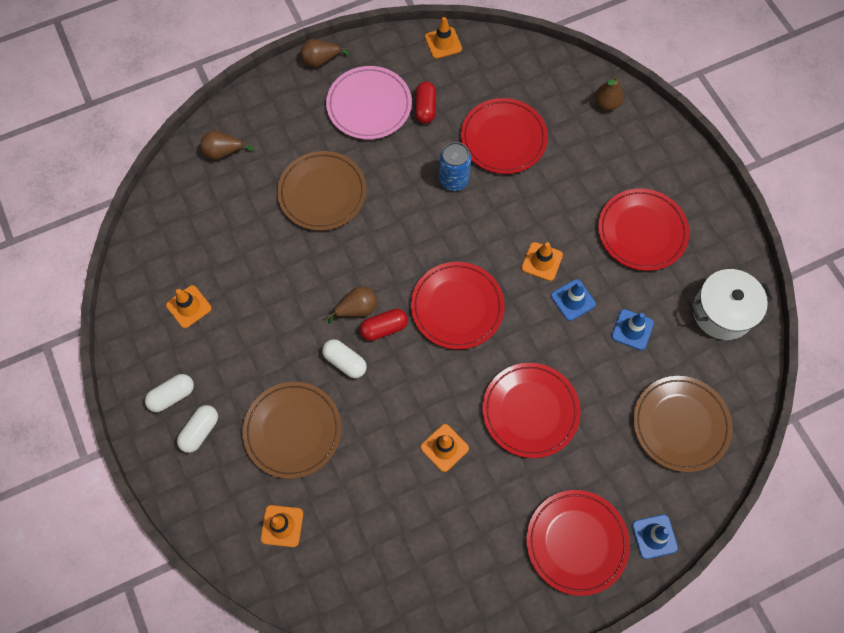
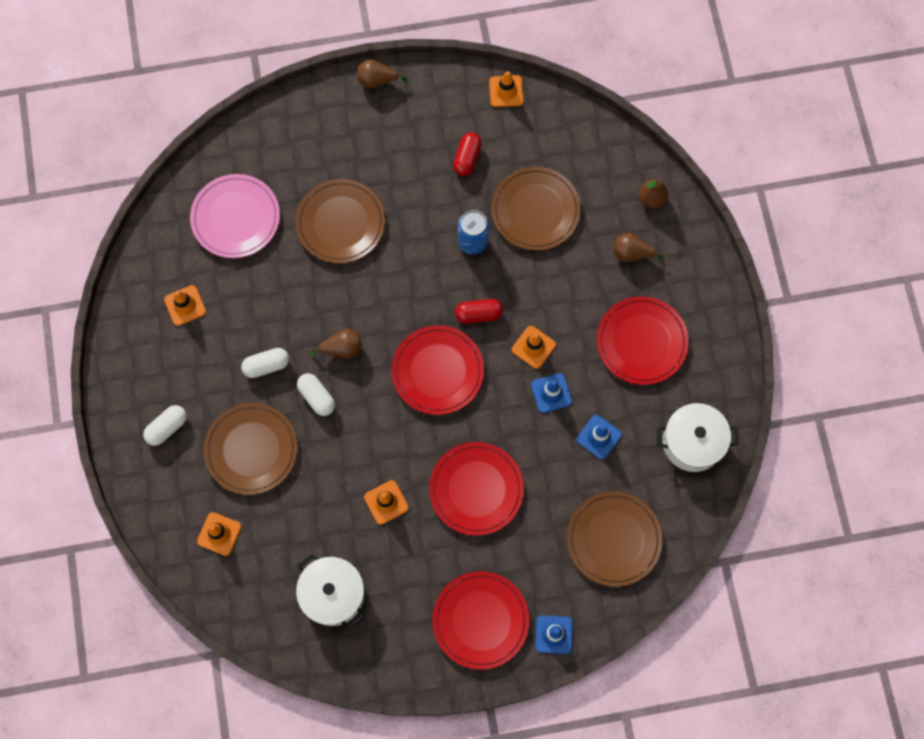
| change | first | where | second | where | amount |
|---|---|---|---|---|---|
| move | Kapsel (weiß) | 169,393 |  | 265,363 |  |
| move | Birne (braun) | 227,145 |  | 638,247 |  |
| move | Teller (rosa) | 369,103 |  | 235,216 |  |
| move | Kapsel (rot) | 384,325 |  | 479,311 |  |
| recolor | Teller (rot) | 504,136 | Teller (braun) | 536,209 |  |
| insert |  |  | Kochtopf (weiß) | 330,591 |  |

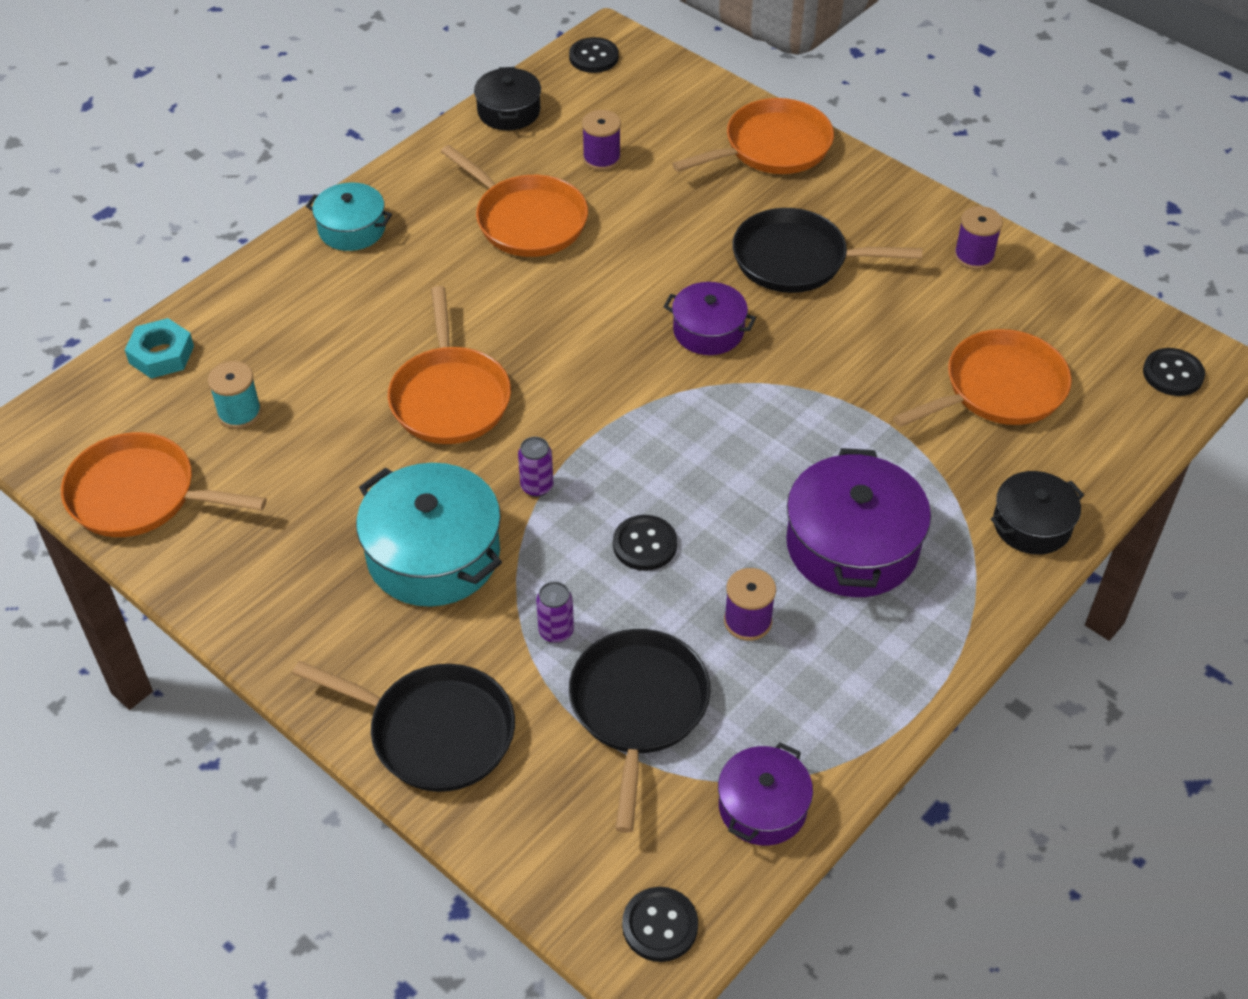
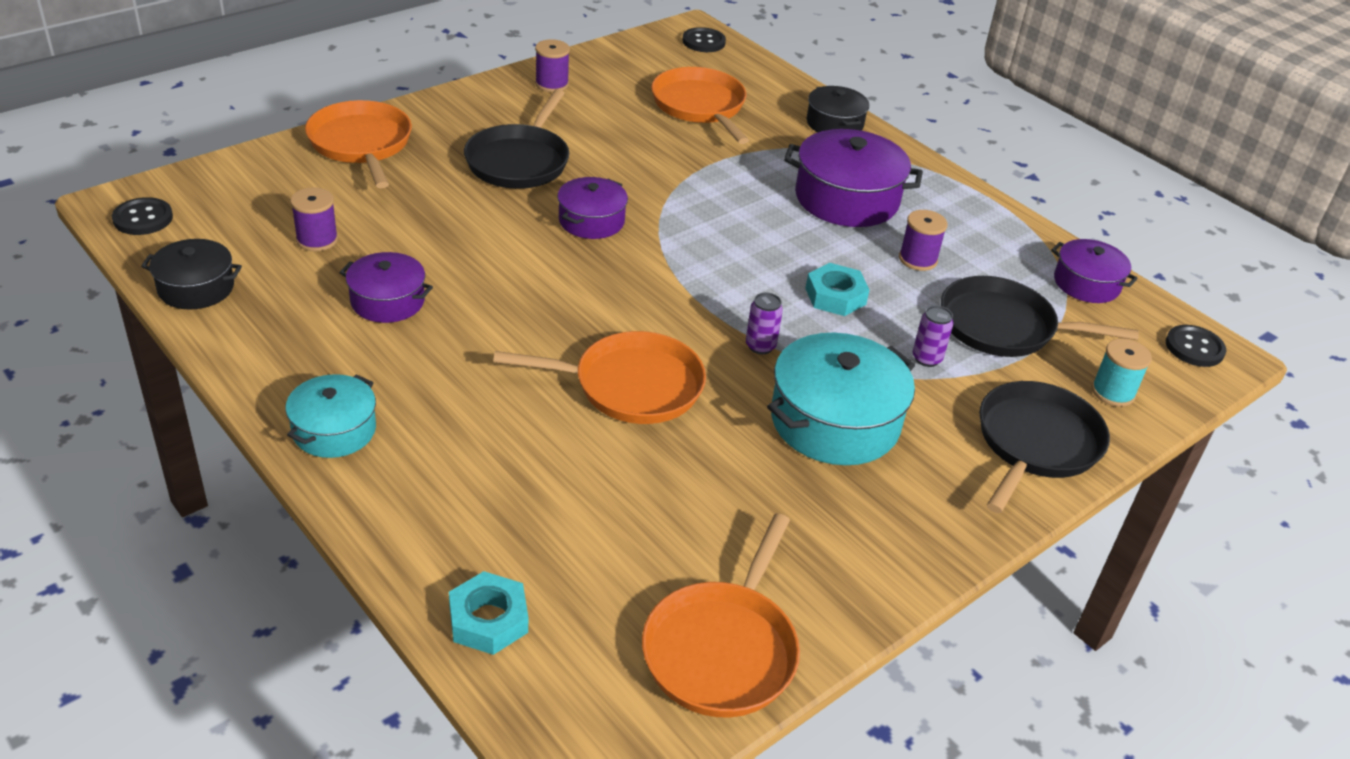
| change | first | where | second | where | amount |
|---|---|---|---|---|---|
| move | Garnrolle (türkis) | 235,395 |  | 1121,373 |  |
| replace | Pfanne (orange) | 514,201 | Kochtopf (lila) | 386,287 |  |
| replace | Knopf (schwarz) | 645,543 | Sechskantmutter (türkis) | 837,289 |  |

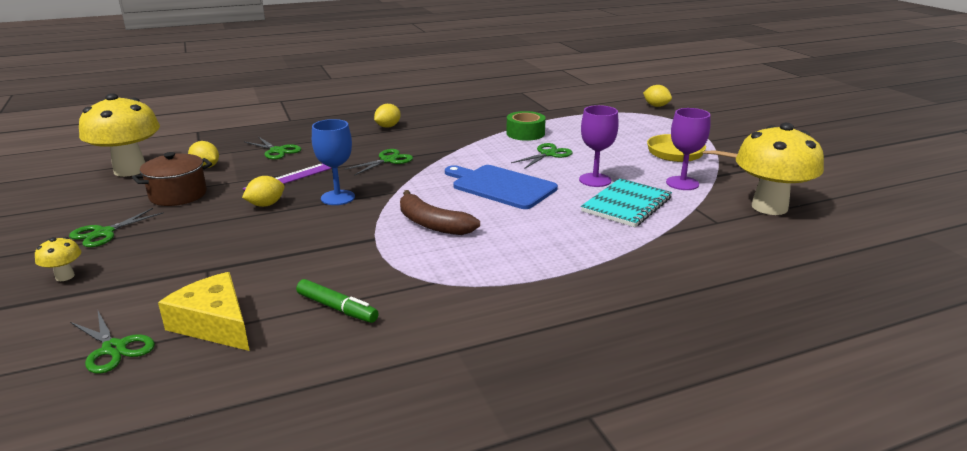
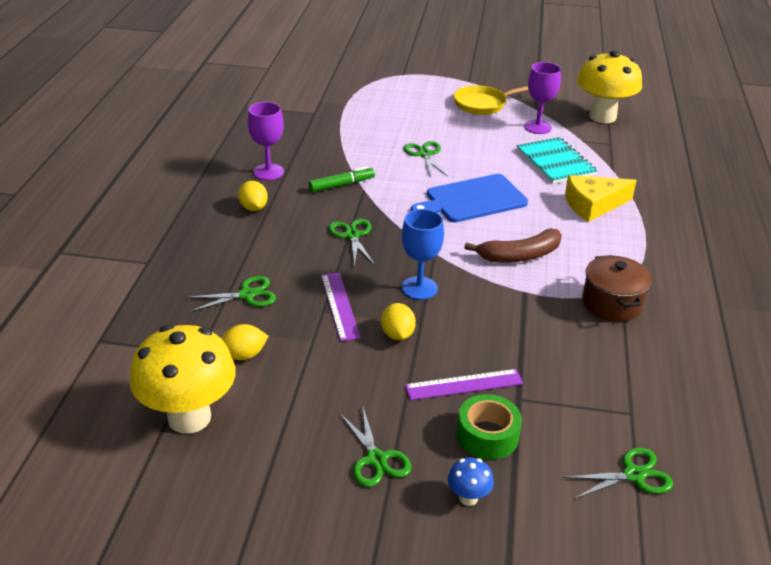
| change | first | where | second | where | amount |
|---|---|---|---|---|---|
| recolor | Pilz (gelb) | 58,259 | Pilz (blau) | 471,481 |  |
| move | Kochtopf (braun) | 172,179 |  | 617,288 |  |
| move | Käse (gelb) | 204,311 |  | 601,198 |  |
| move | Filzstift (grün) | 337,301 |  | 342,179 |  |
| move | Klebeband (grün) | 526,126 |  | 489,427 |  |
| move | Kelch (lila) | 599,146 |  | 266,141 |  |
| delete | Zitrone (gelb) | 657,96 |  |  |  |
| insert |  |  | Lineal (lila) | 464,384 |  |

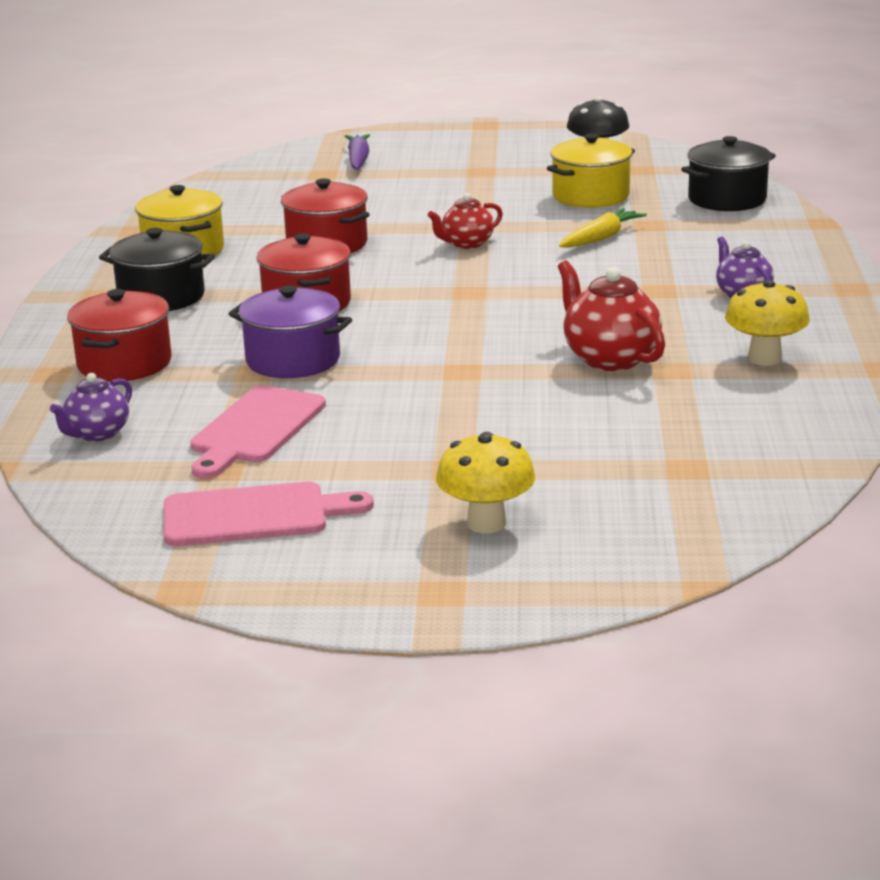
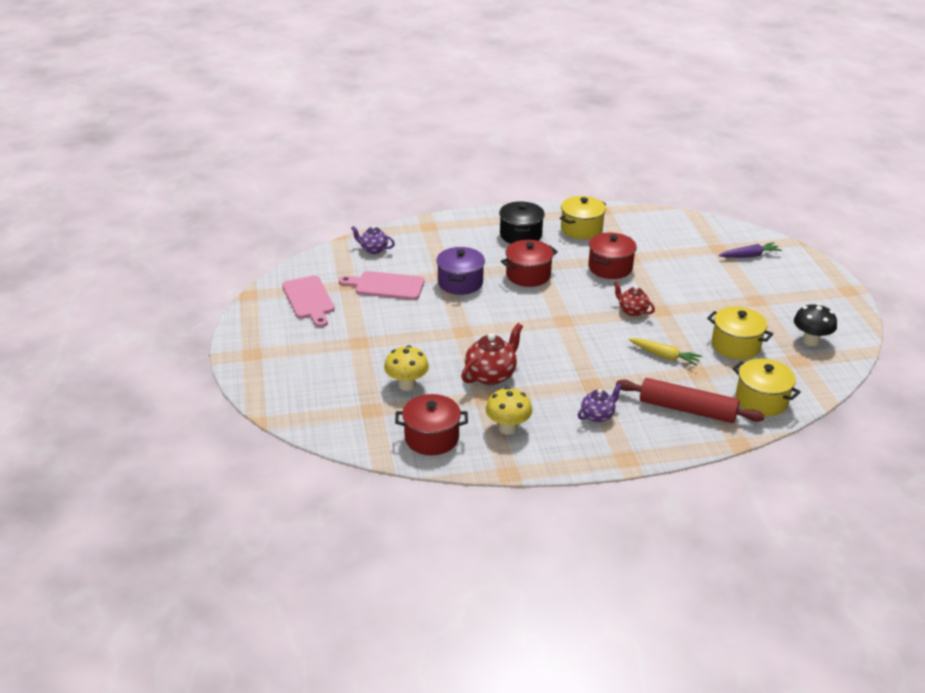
| change | first | where | second | where | amount |
|---|---|---|---|---|---|
| move | Kochtopf (rot) | 119,335 |  | 431,424 |  |
| move | Pilz (gelb) | 485,482 |  | 406,368 |  |
| recolor | Kochtopf (schwarz) | 728,173 | Kochtopf (gelb) | 766,387 |  |
| insert |  |  | Nudelholz (rot) | 690,400 |  |

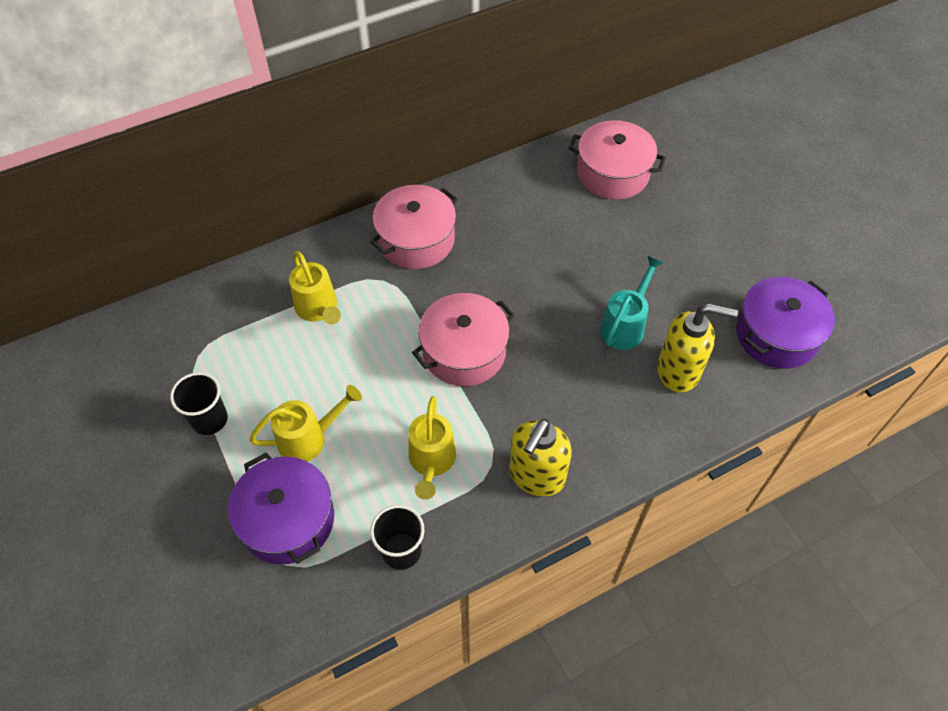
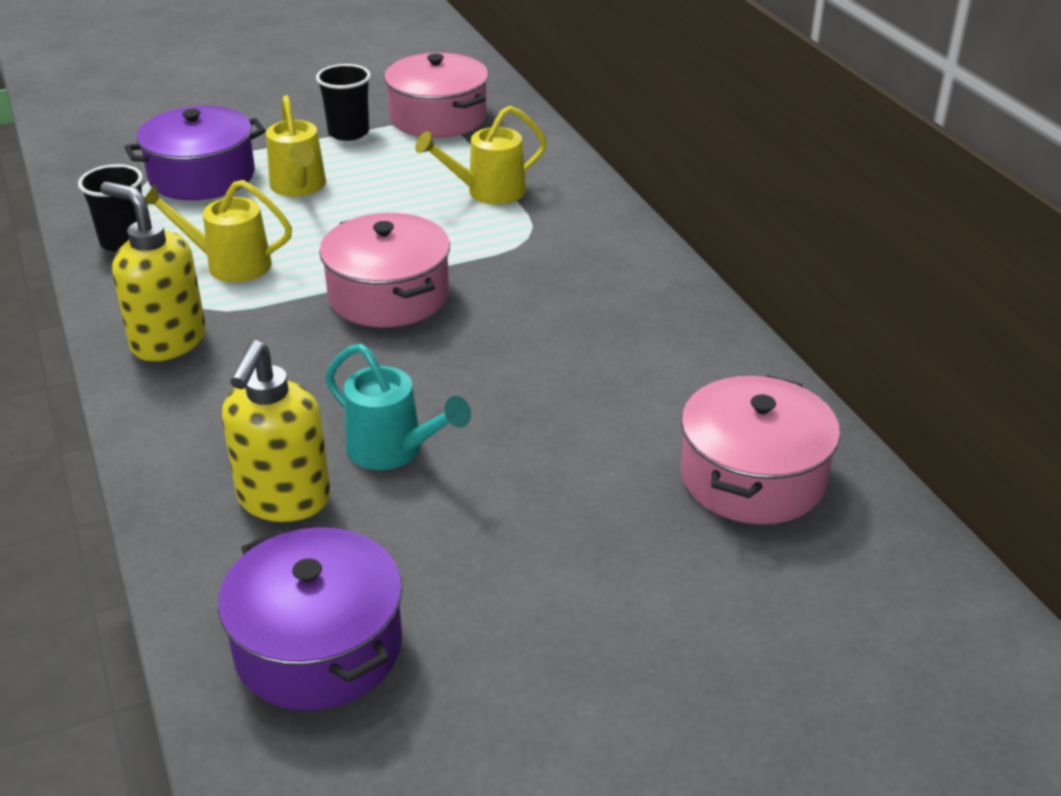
| change | first | where | second | where | amount |
|---|---|---|---|---|---|
| move | Kochtopf (rosa) | 414,227 |  | 436,95 |  |

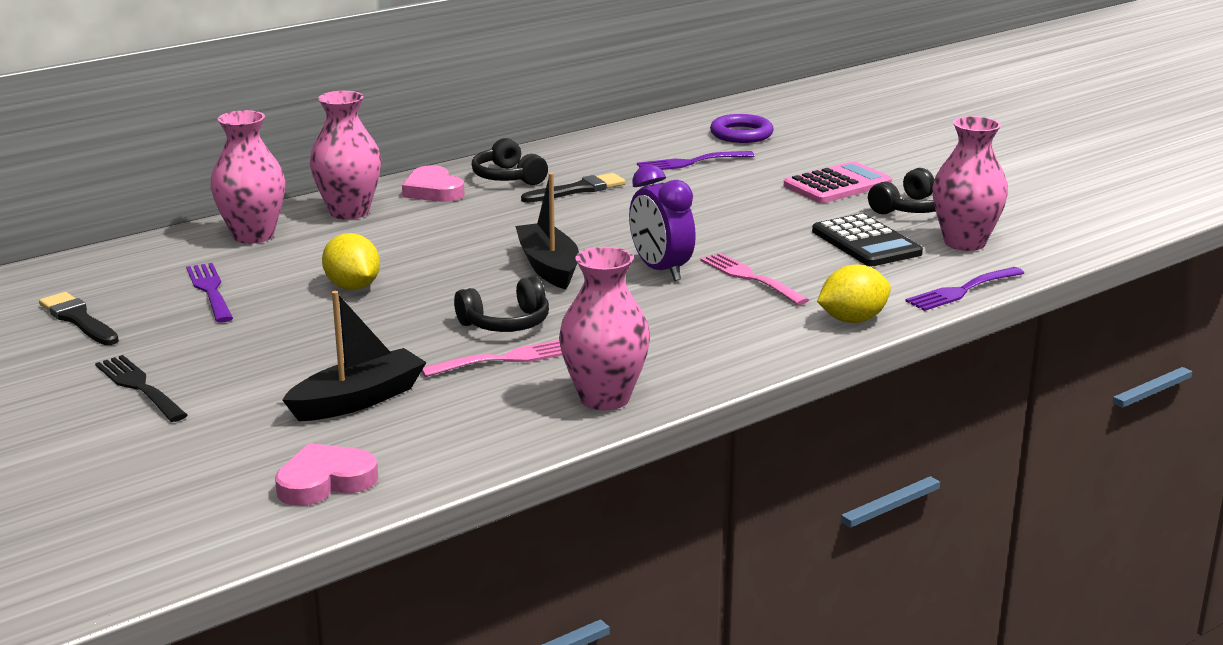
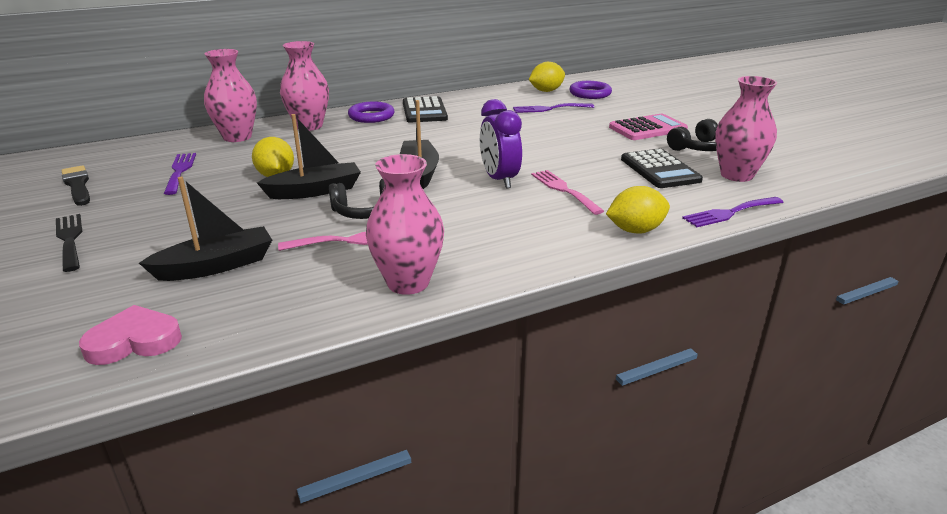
| change | first | where | second | where | amount |
|---|---|---|---|---|---|
| replace | Herz (rosa) | 433,183 | Ring (lila) | 371,112 |  |
| replace | Kopfhörer (schwarz) | 510,161 | Taschenrechner (schwarz) | 425,109 |  |
| delete | Pinsel (schwarz) | 573,188 |  |  |  |
| insert |  |  | Boot (schwarz) | 309,156 |  |
| insert |  |  | Zitrone (gelb) | 547,77 |  |

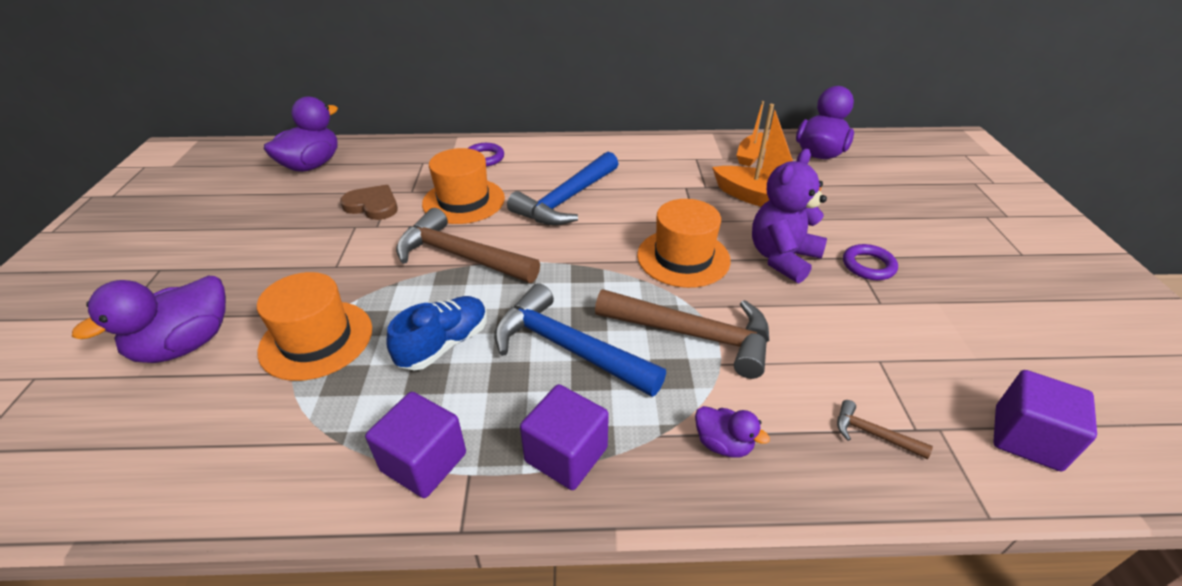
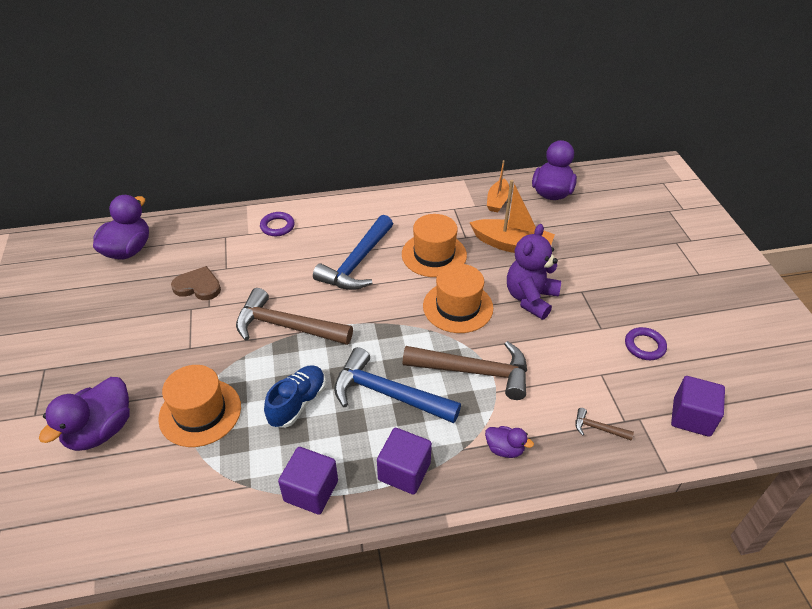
| change | first | where | second | where | amount |
|---|---|---|---|---|---|
| move | Hut (orange) | 463,186 |  | 434,245 |  |
| move | Ring (lila) | 870,262 |  | 646,343 |  |

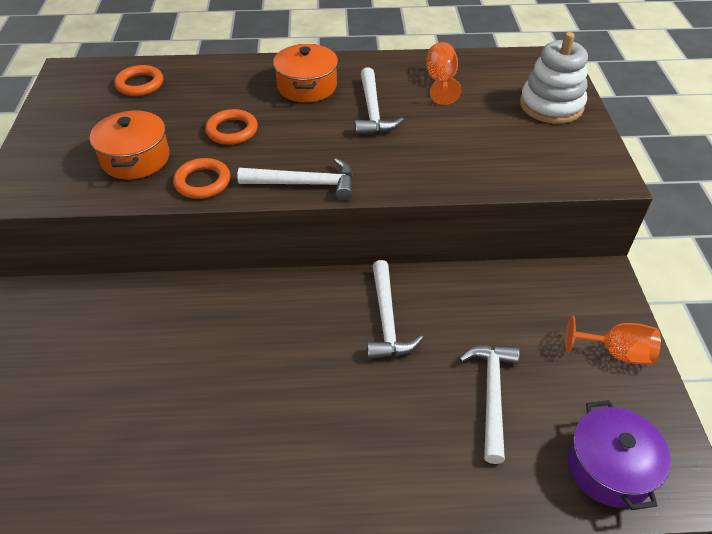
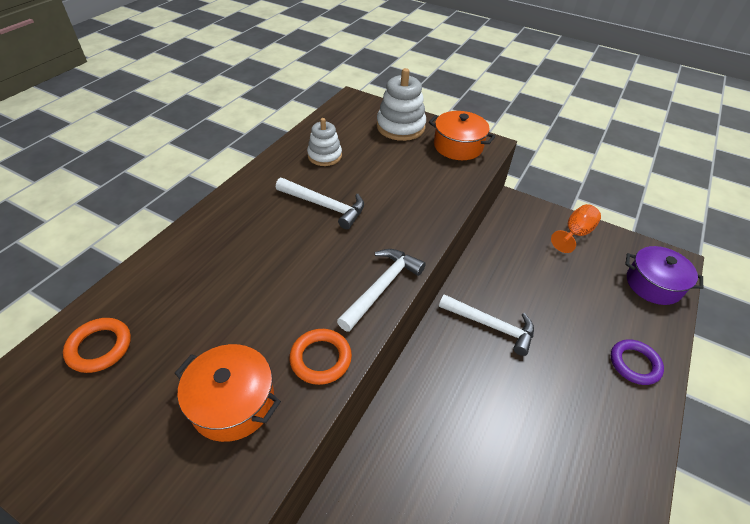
| change | first | where | second | where | amount |
|---|---|---|---|---|---|
| delete | Ring (orange) | 231,127 |  |  |  |
| move | Kochtopf (orange) | 305,73 |  | 462,135 |  |
| replace | Kelch (orange) | 443,73 | Stapelspielzeug (weiß) | 324,142 |  |
| delete | Hammer (weiß) | 489,404 |  |  |  |
| insert |  |  | Ring (lila) | 637,362 |  |

